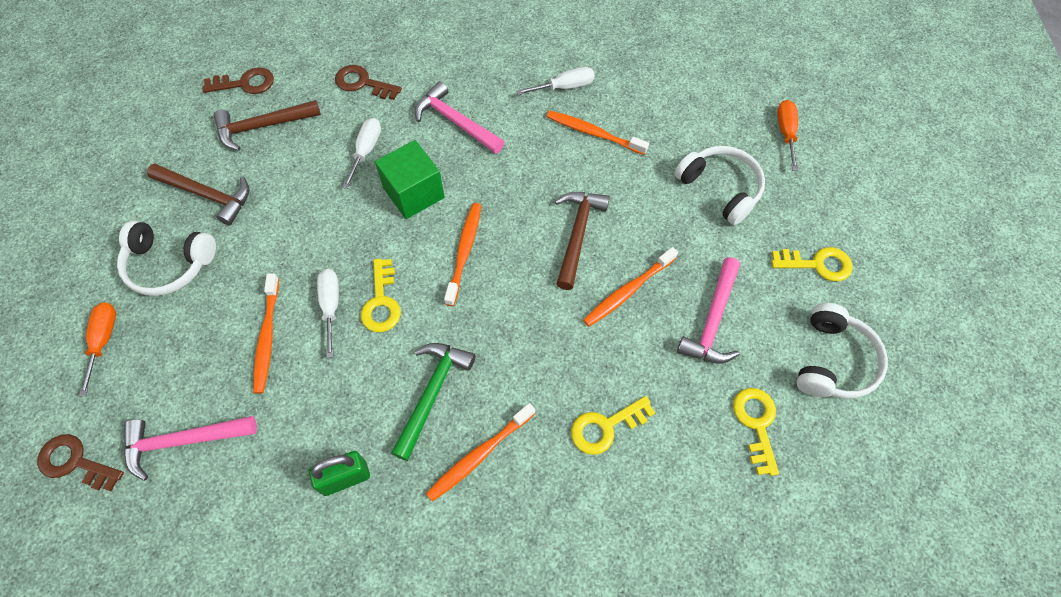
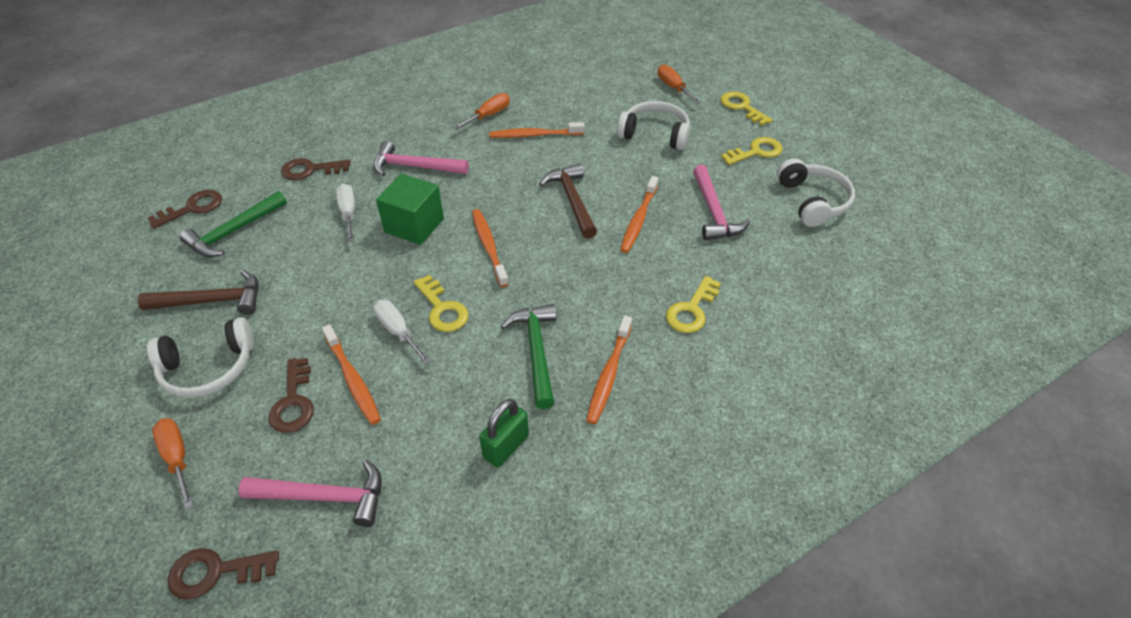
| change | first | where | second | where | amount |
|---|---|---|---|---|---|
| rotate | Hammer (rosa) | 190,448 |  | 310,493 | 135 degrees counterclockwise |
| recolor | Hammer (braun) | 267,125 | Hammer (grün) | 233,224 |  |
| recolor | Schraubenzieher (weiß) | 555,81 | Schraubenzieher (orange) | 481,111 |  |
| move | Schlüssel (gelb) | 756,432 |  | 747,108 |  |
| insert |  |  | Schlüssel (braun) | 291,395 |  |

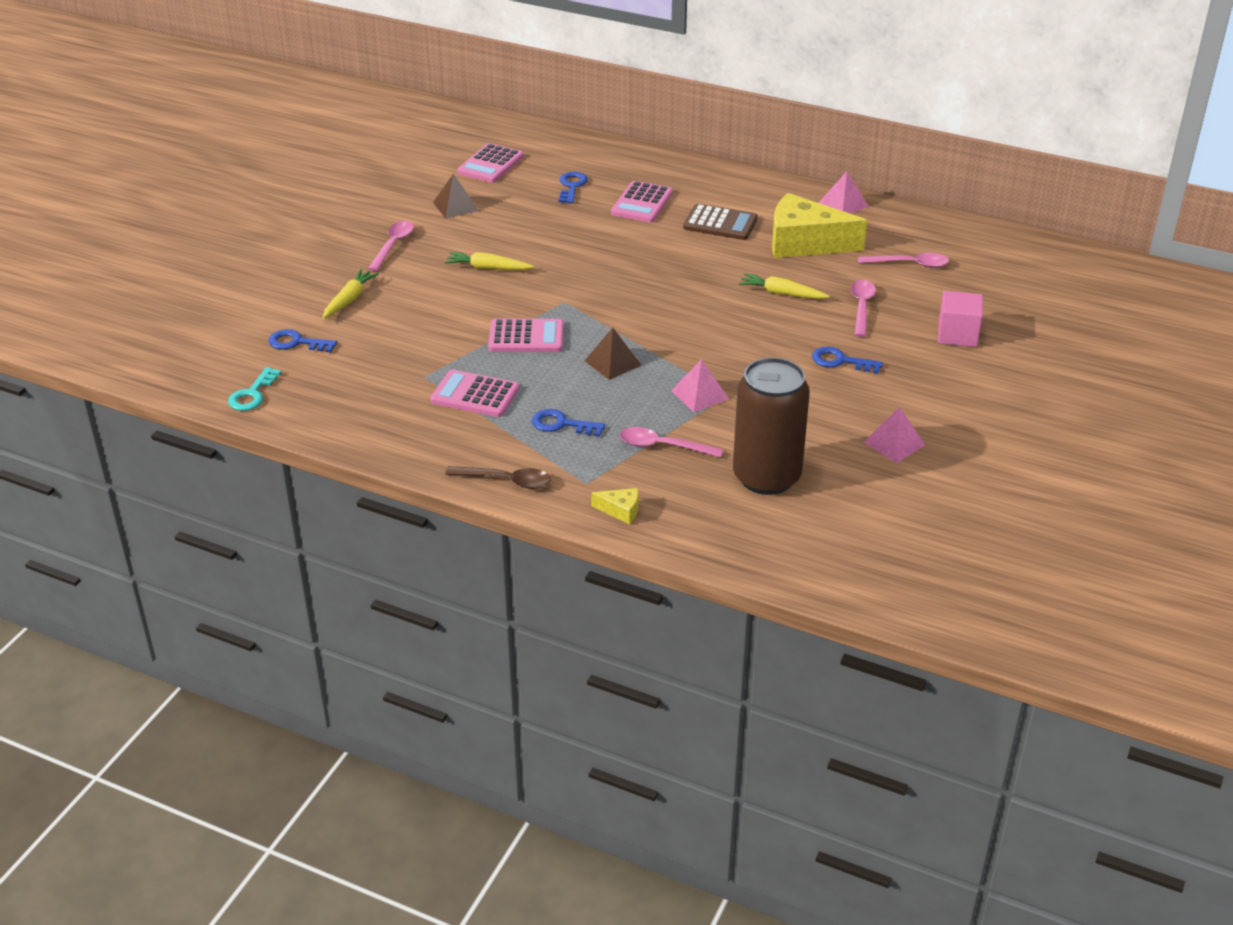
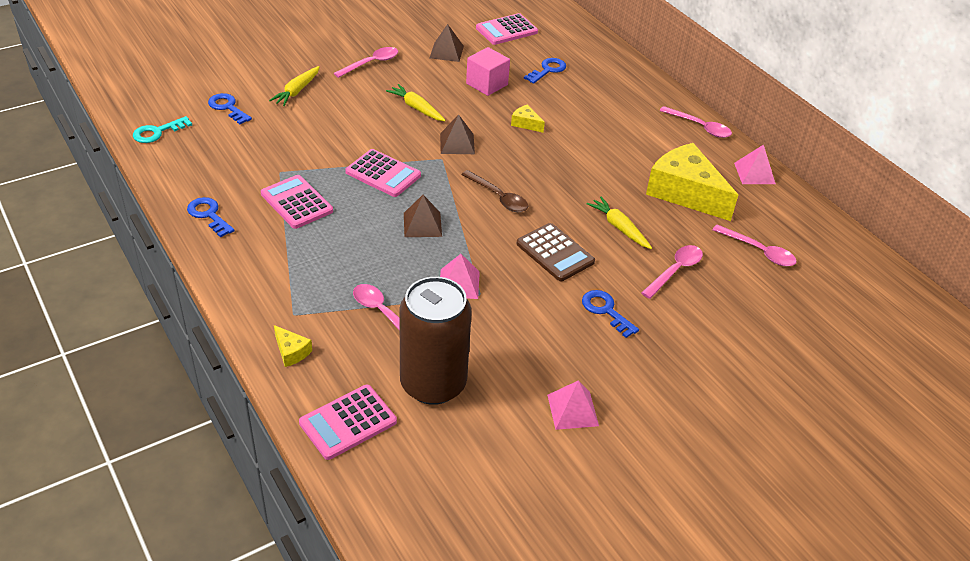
| change | first | where | second | where | amount |
|---|---|---|---|---|---|
| rotate | Karotte (gelb) | 351,294 |  | 294,86 | 150 degrees clockwise |
| move | Löffel (braun) | 498,477 |  | 494,191 |  |
| move | Schlüssel (blau) | 568,423 |  | 211,217 |  |
| move | Taschenrechner (rosa) | 642,201 |  | 348,422 |  |
| move | Taschenrechner (braun) | 720,222 |  | 555,252 |  |
| move | Kubus (rosa) | 960,319 |  | 488,71 |  |
| insert |  |  | Pyramide (braun) | 457,134 |  |
| insert |  |  | Käse (gelb) | 528,118 |  |
| insert |  |  | Löffel (rosa) | 696,122 |  |

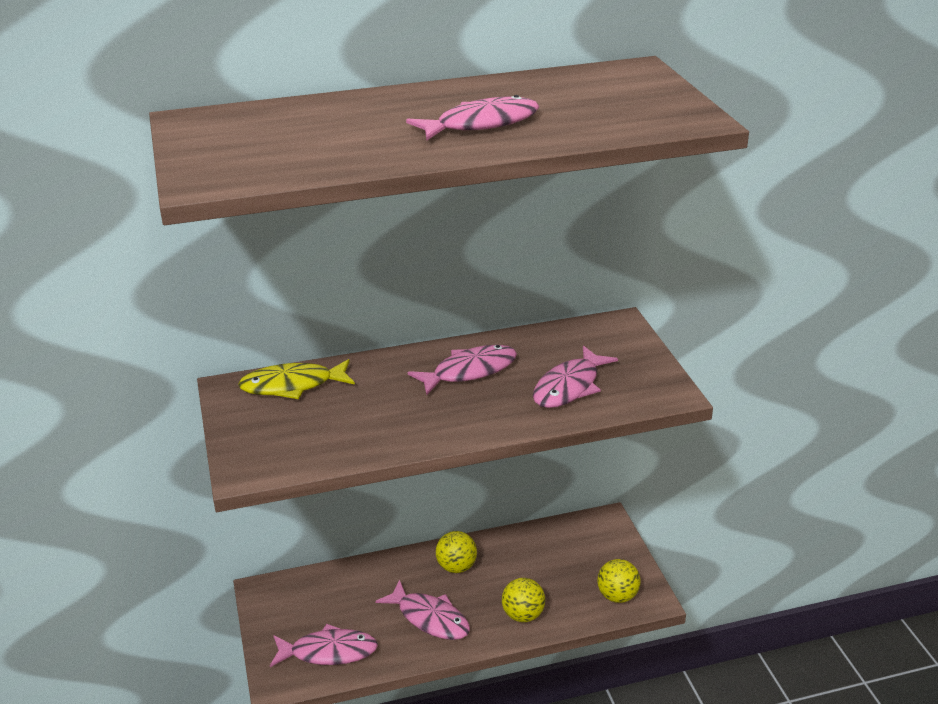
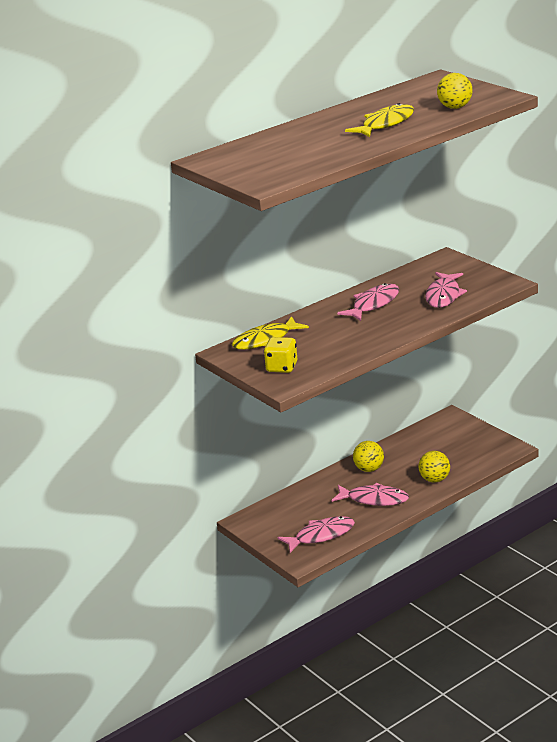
| change | first | where | second | where | amount |
|---|---|---|---|---|---|
| recolor | Fisch (rosa) | 472,117 | Fisch (gelb) | 379,120 |  |
| move | Ball (gelb) | 619,581 |  | 455,91 |  |
| insert |  |  | Spielwürfel (gelb) | 280,355 |  |

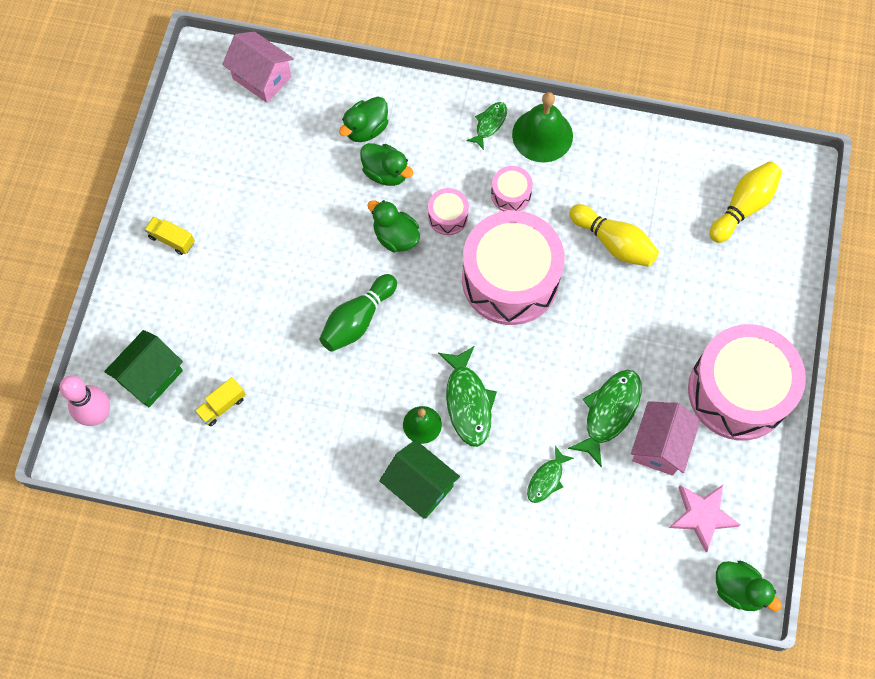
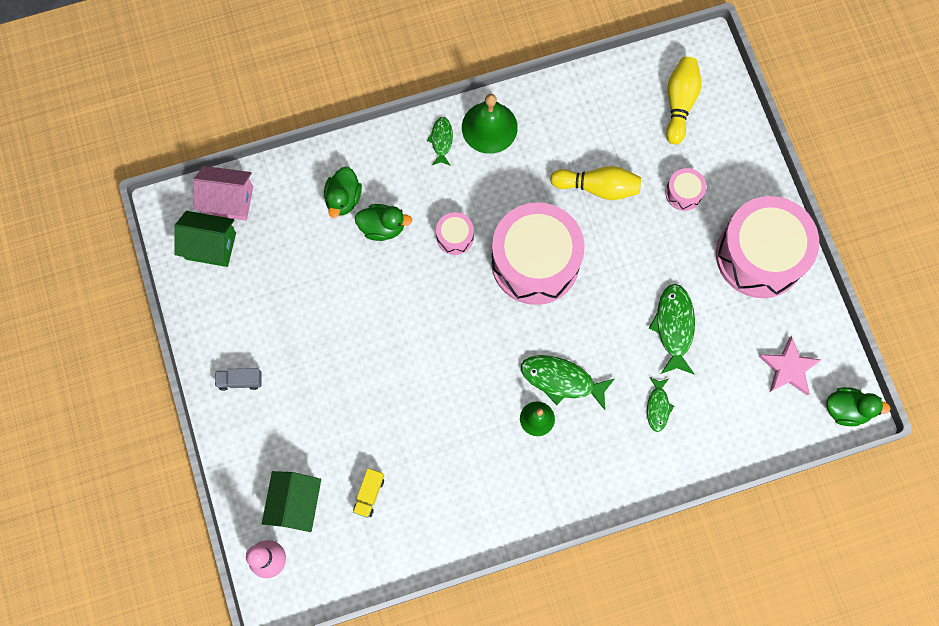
| change | first | where | second | where | amount |
|---|---|---|---|---|---|
| recolor | Lastwagen (gelb) | 169,236 | Lastwagen (grau) | 238,379 |  |
| delete | Bowlingkegel (grün) | 358,313 |  |  |  |
| delete | Ente (grün) | 394,226 |  |  |  |
| move | Haus (grün) | 419,479 |  | 205,239 |  |
| rotate | Fisch (grün) | 467,396 |  | 567,382 | 150 degrees clockwise |
| move | Trommel (rosa) | 512,188 |  | 685,189 |  |
| delete | Haus (rosa) | 666,438 |  |  |  |

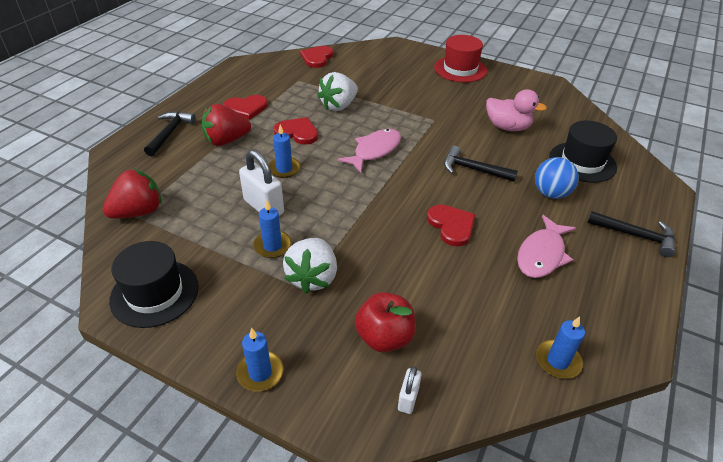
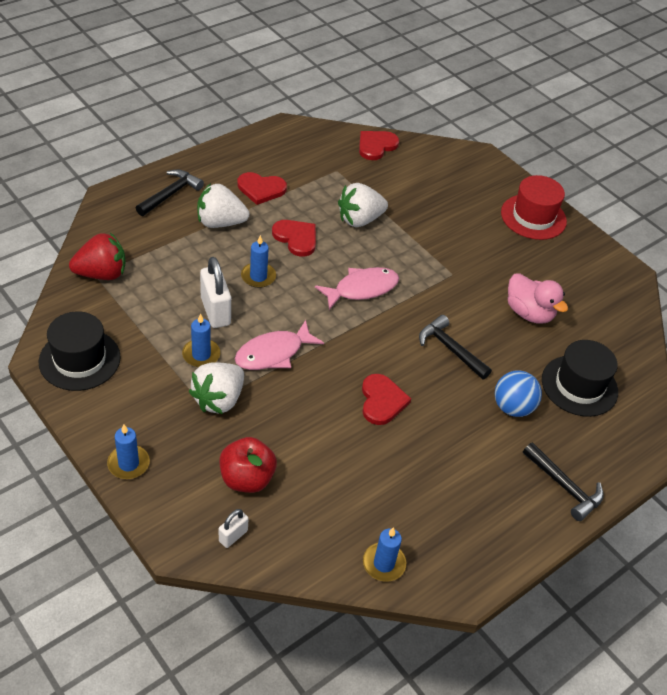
| change | first | where | second | where | amount |
|---|---|---|---|---|---|
| recolor | Erdbeere (rot) | 226,125 | Erdbeere (weiß) | 223,205 |  |
| move | Fisch (rosa) | 546,246 |  | 279,345 |  |

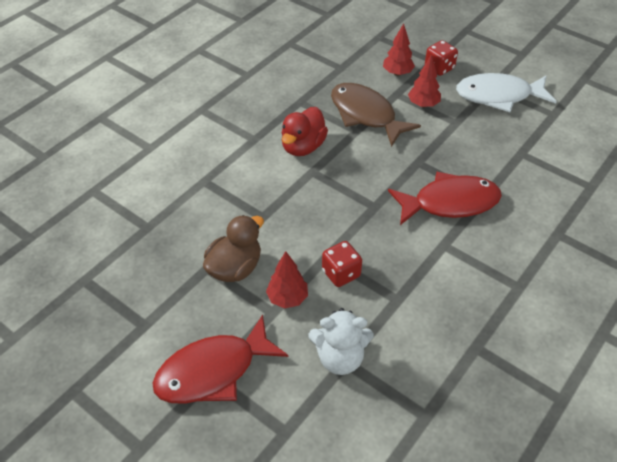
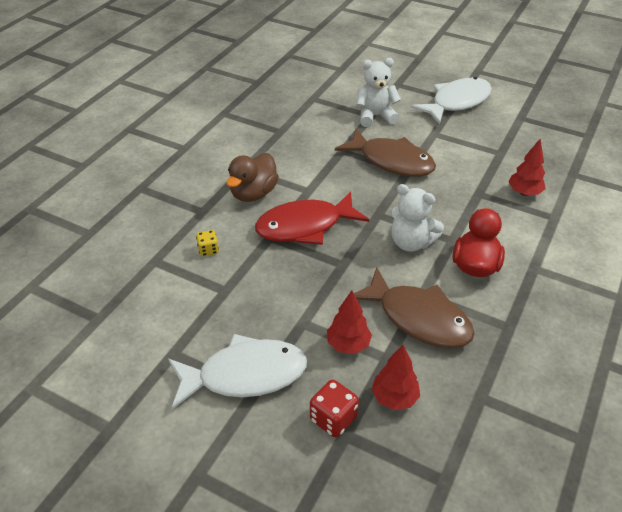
| change | first | where | second | where | amount |
|---|---|---|---|---|---|
| recolor | Fisch (rot) | 220,359 | Fisch (weiß) | 451,101 |  |
| move | Ente (braun) | 233,248 |  | 252,177 |  |
| move | Baum (rot) | 287,279 |  | 527,167 |  |
| replace | Spielwürfel (rot) | 342,264 | Fisch (braun) | 385,152 |  |
| insert |  |  | Spielwürfel (gelb) | 207,243 |  |
| insert |  |  | Teddybär (weiß) | 417,218 |  |

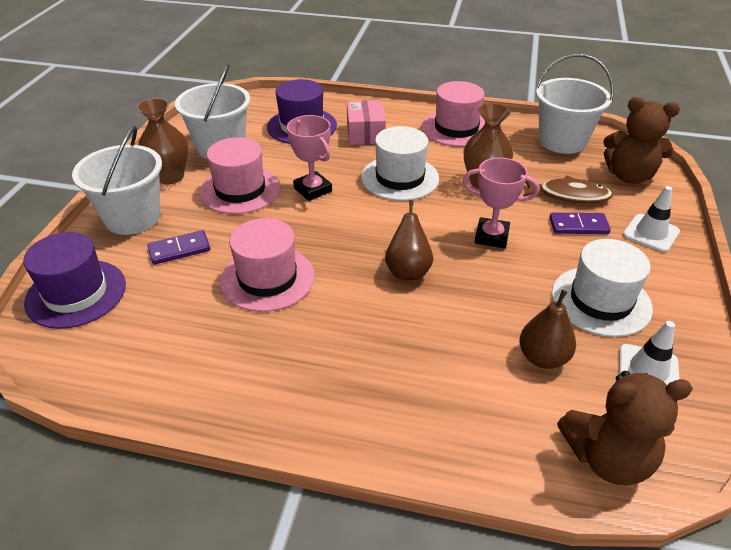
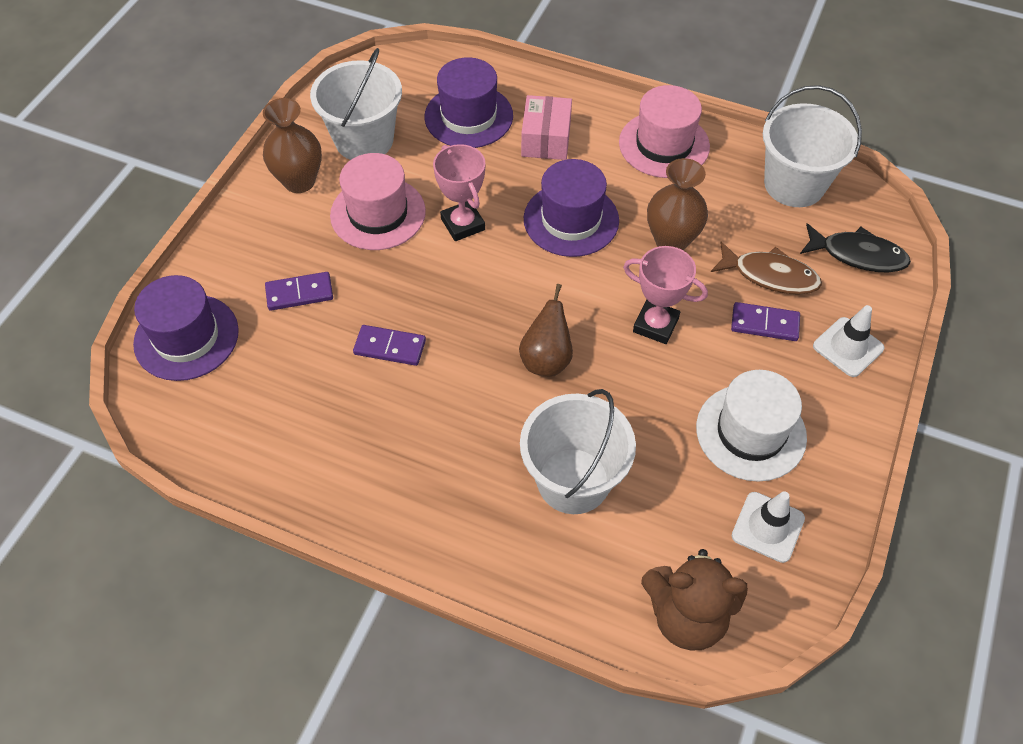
| change | first | where | second | where | amount |
|---|---|---|---|---|---|
| move | Eimer (weiß) | 117,180 |  | 578,451 |  |
| replace | Hut (rosa) | 267,265 | Dominostein (lila) | 389,345 |  |
| recolor | Hut (weiß) | 400,163 | Hut (lila) | 571,208 |  |
| delete | Birne (braun) | 547,329 |  |  |  |
| replace | Teddybär (braun) | 641,140 | Fisch (schwarz) | 855,248 |  |

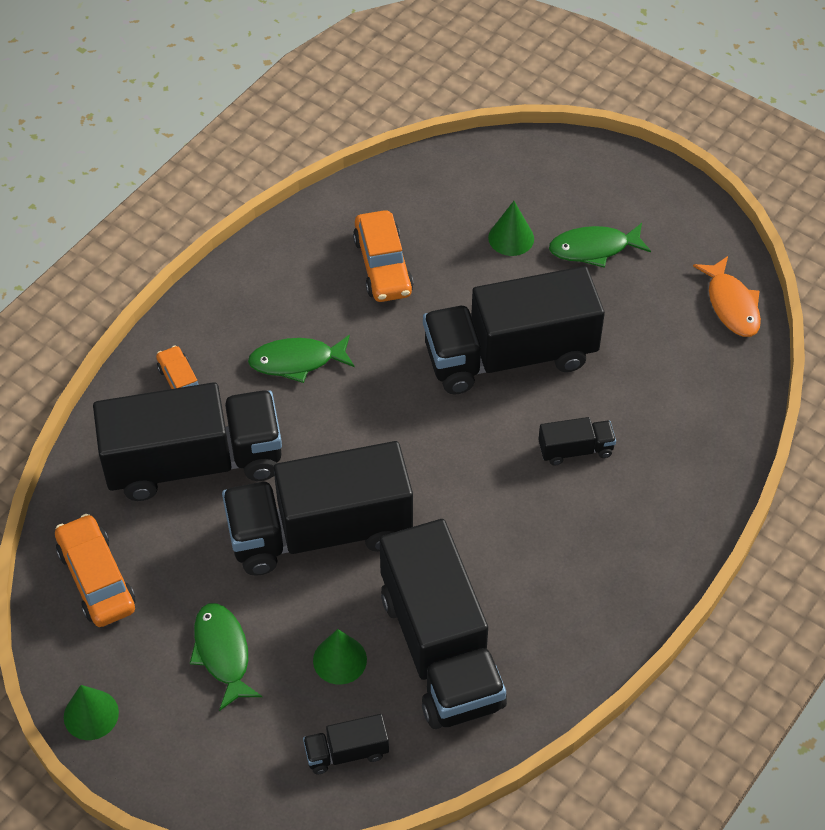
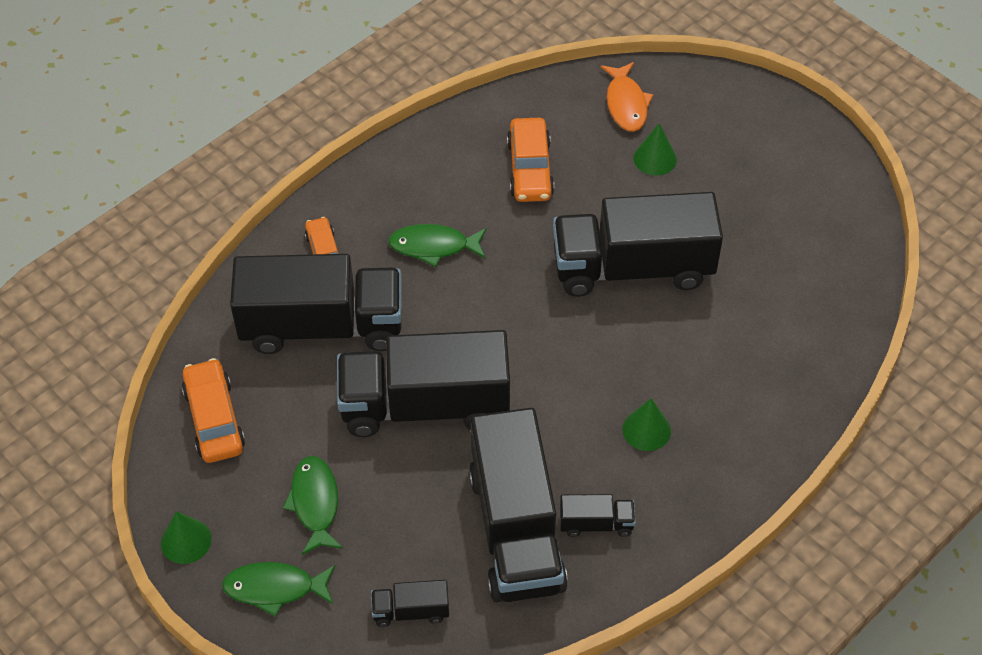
| change | first | where | second | where | amount |
|---|---|---|---|---|---|
| move | Kegel (grün) | 340,657 |  | 646,424 |  |
| move | Lastwagen (schwarz) | 577,441 |  | 598,515 |  |
| move | Fisch (grün) | 600,245 |  | 278,589 |  |
| move | Fisch (orange) | 727,296 |  | 626,97 |  |

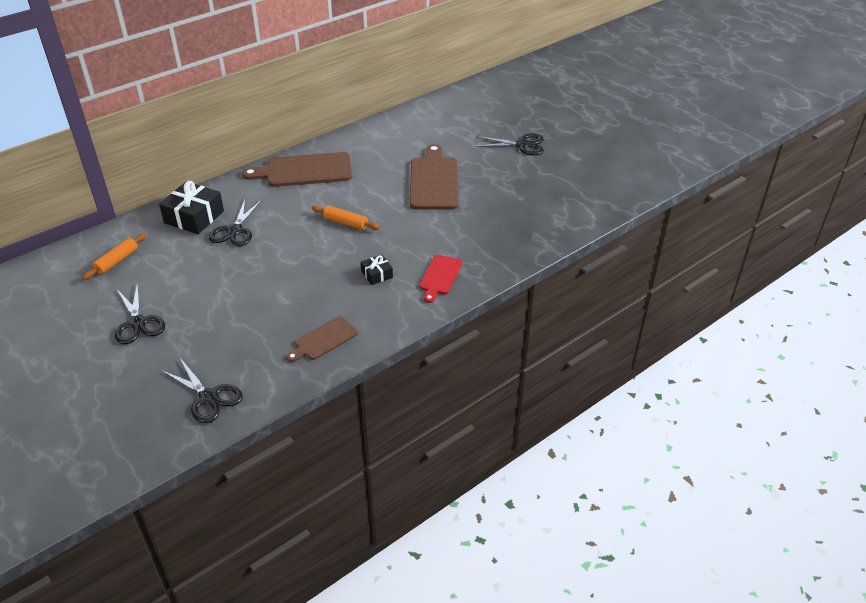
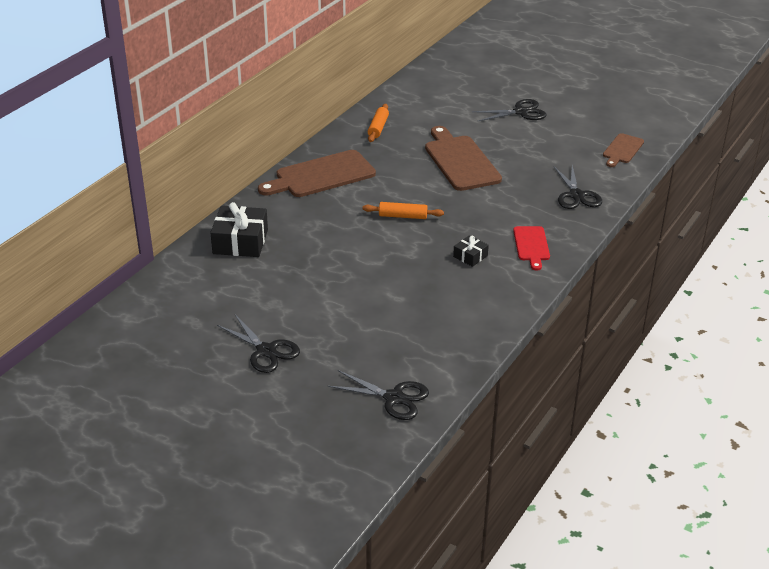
| change | first | where | second | where | amount |
|---|---|---|---|---|---|
| move | Nudelholz (orange) | 114,256 |  | 378,123 |  |
| move | Schere (schwarz) | 235,222 |  | 578,187 |  |
| move | Schneidebrett (braun) | 322,339 |  | 623,150 |  |

